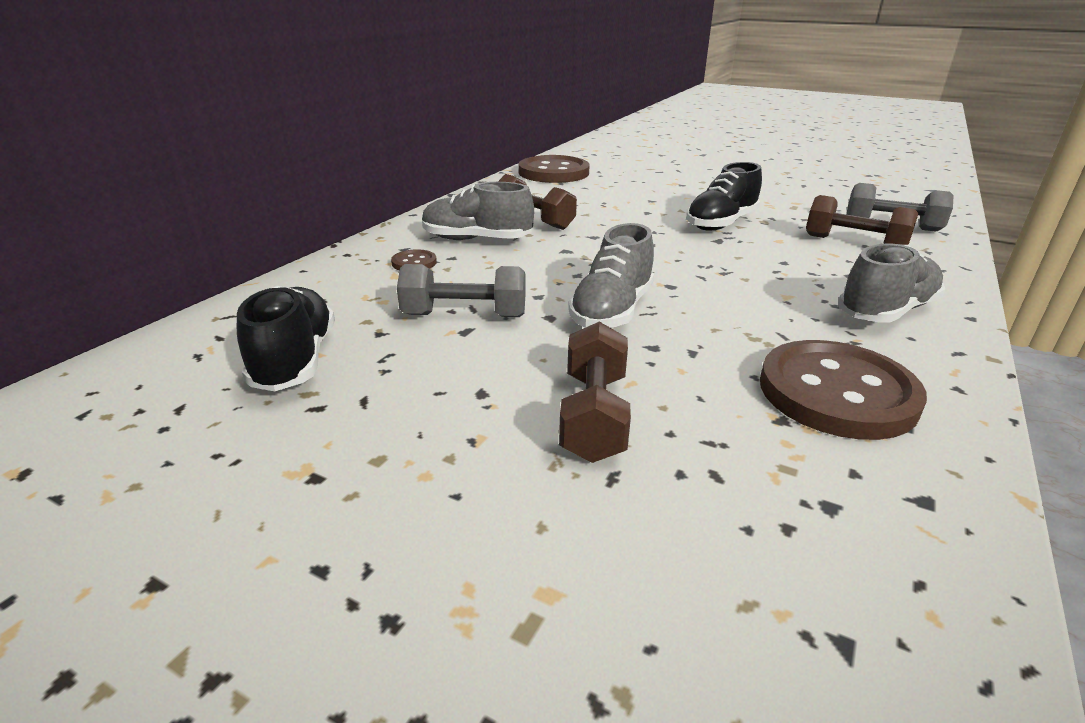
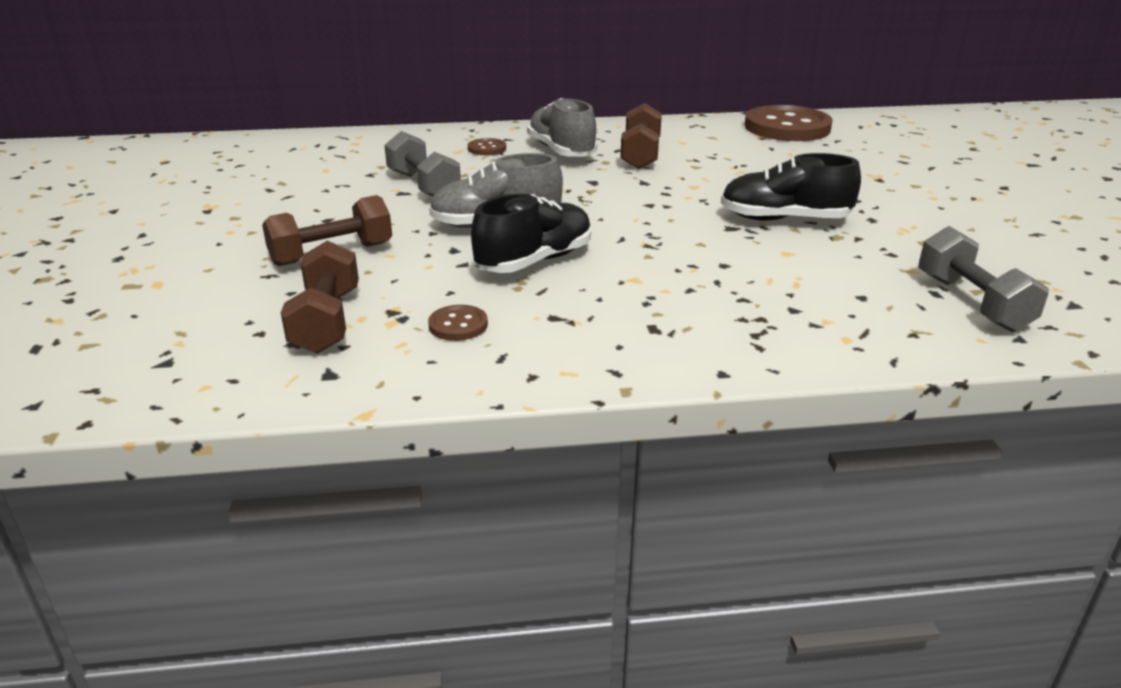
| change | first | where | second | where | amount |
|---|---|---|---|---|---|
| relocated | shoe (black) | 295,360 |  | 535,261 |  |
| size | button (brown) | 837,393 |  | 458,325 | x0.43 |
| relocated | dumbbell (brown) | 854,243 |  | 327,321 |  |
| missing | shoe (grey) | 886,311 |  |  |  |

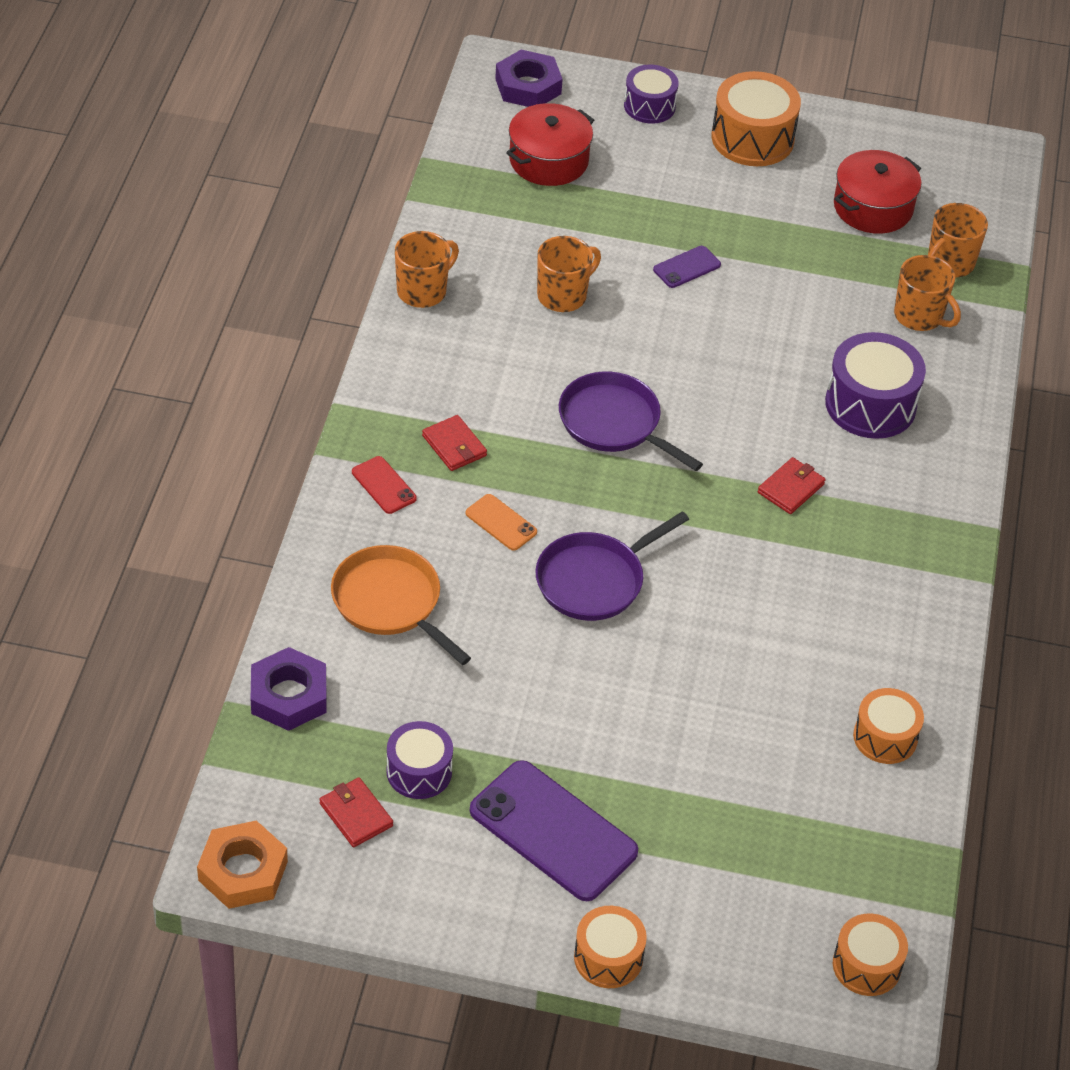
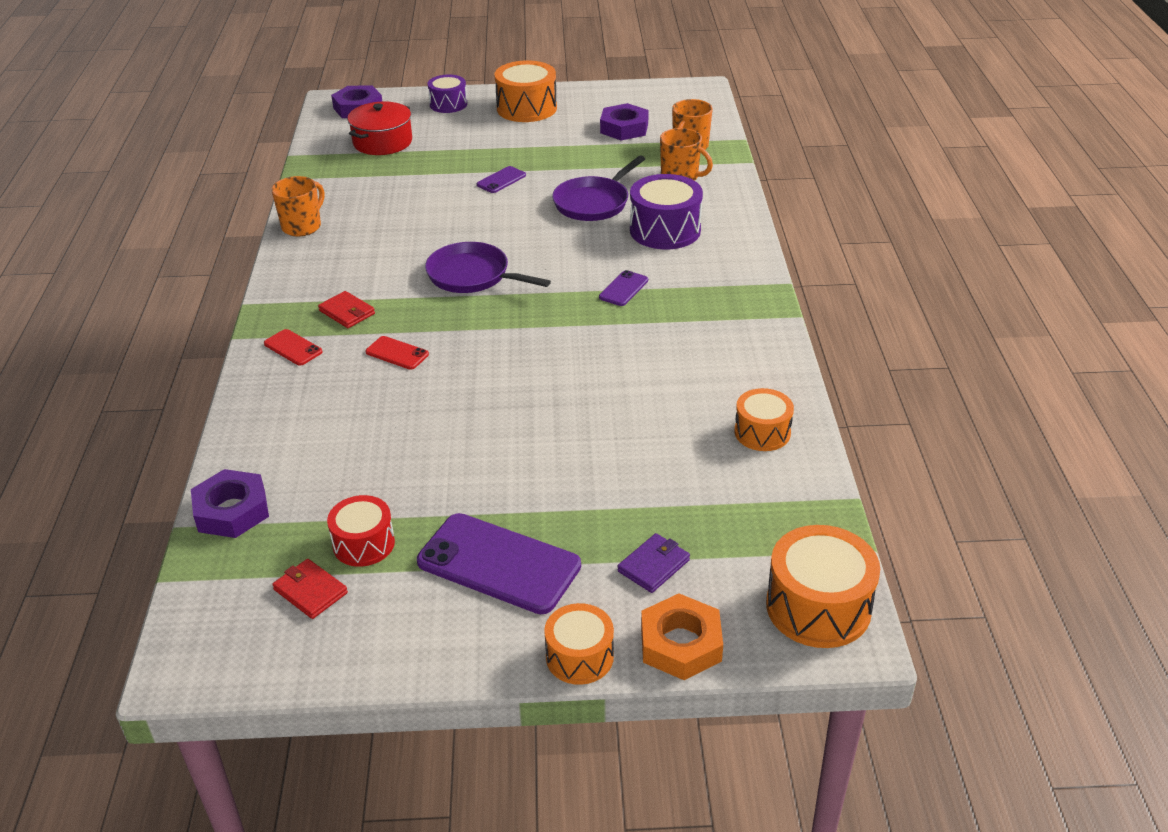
| change | first | where | second | where | amount |
|---|---|---|---|---|---|
| relocated | nut (orange) | 243,871 |  | 680,644 |  |
| missing | pan (orange) | 390,602 |  |  |  |
| colour | drum (purple) | 419,771 | drum (red) | 363,544 |  |
| colour | phone (orange) | 501,523 | phone (red) | 397,353 |  |
| relocated | pan (purple) | 594,580 |  | 594,203 |  |
| missing | mug (orange) | 563,296 |  |  |  |
| exchanged | wallet (red) | 791,488 | phone (purple) | 623,289 |  |
| size | drum (orange) | 866,965 |  | 818,607 | x1.59 |
| exchanged | pot (red) | 873,207 | nut (purple) | 624,128 |  |
| appeared |  |  | wallet (purple) | 653,565 |  |

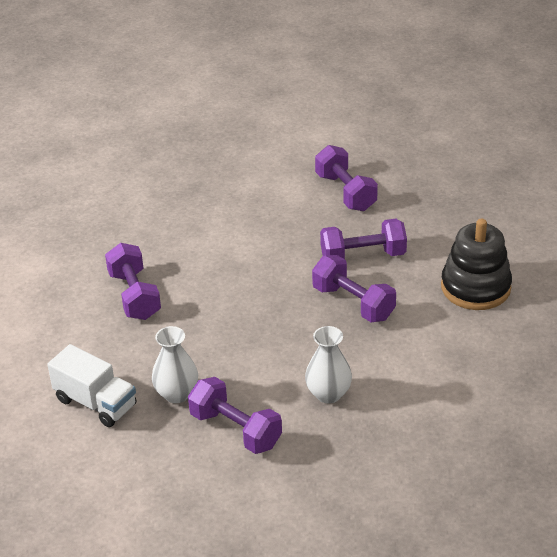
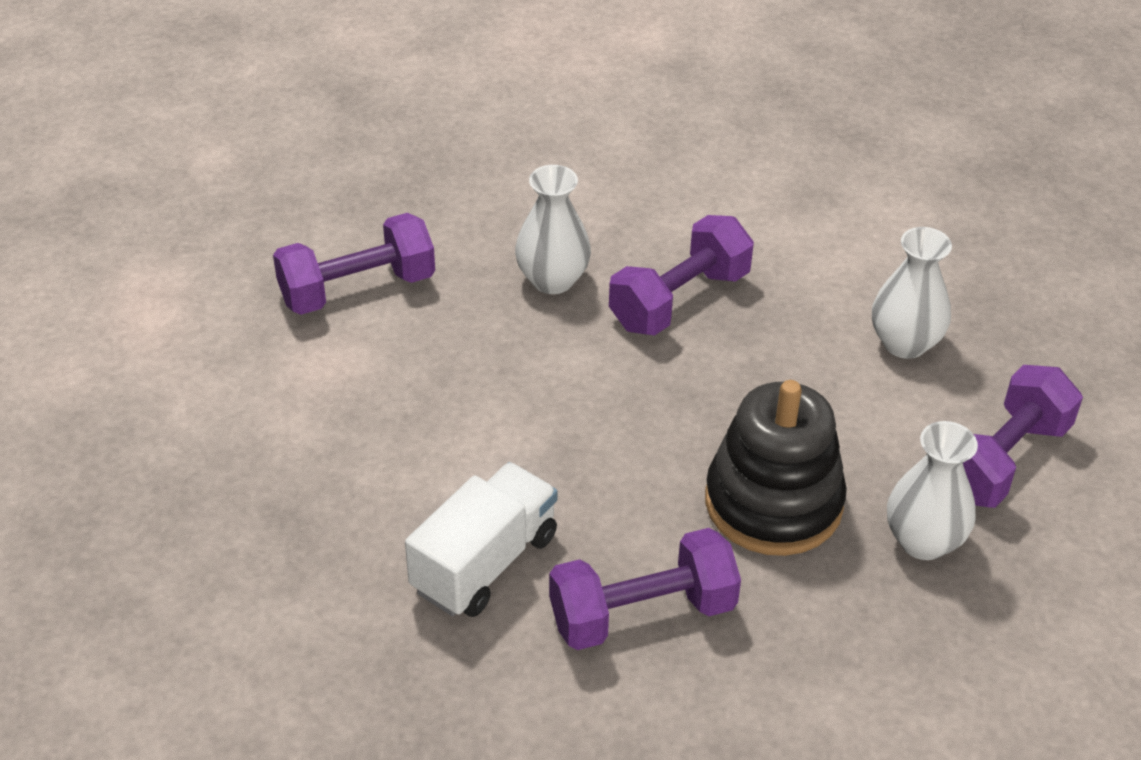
| change | first | where | second | where | amount |
|---|---|---|---|---|---|
| relocated | truck (white) | 96,403 |  | 485,563 |  |
| exchanged | dumbbell (purple) | 363,256 | vase (white) | 552,280 |  |
| relocated | stacking toy (black) | 475,287 |  | 773,503 |  |

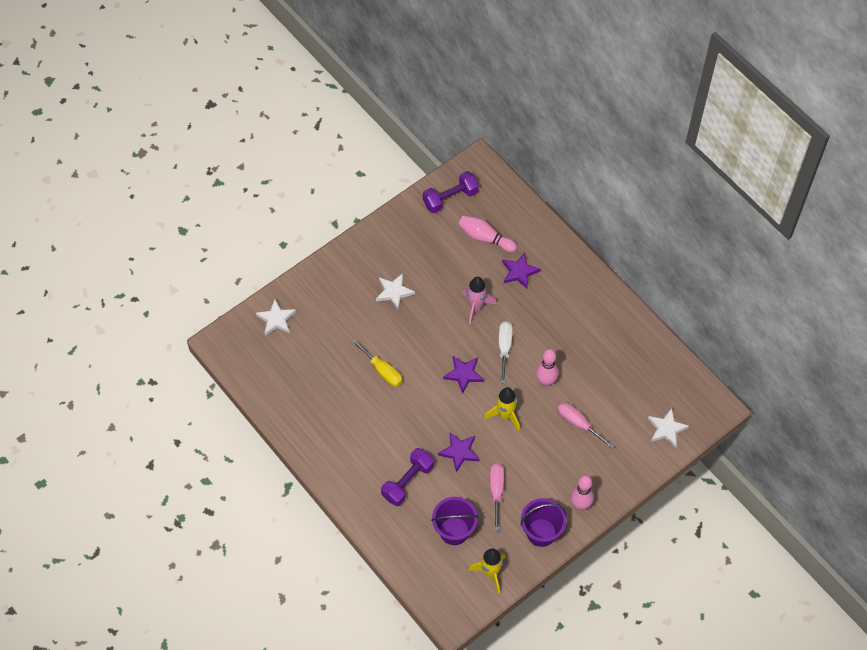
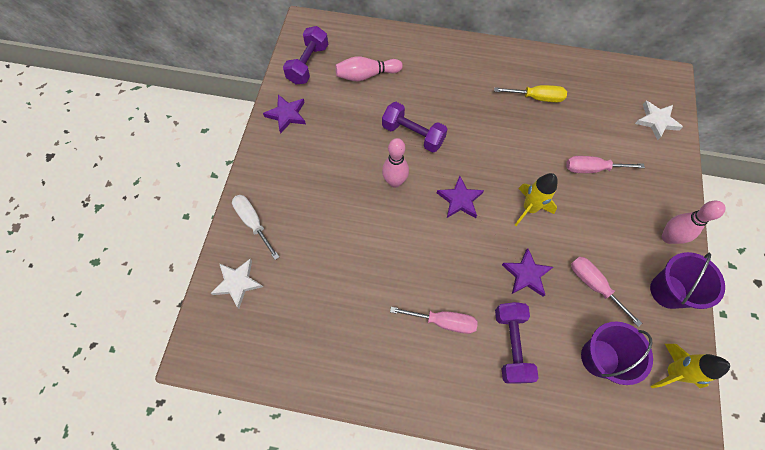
| change | first | where | second | where | amount |
|---|---|---|---|---|---|
| relocated | screwdriver (yellow) | 382,370 |  | 537,98 |  |
| missing | star (white) | 394,292 |  |  |  |
| exchanged | rocket (pink) | 476,306 | dumbbell (purple) | 413,134 |  |
| relocated | screwdriver (white) | 504,348 |  | 253,222 |  |
| relocated | star (purple) | 519,272 |  | 286,115 |  |
| relocated | bowling pin (pink) | 545,381 |  | 394,182 |  |
| appeared |  |  | screwdriver (pink) | 443,321 |  |

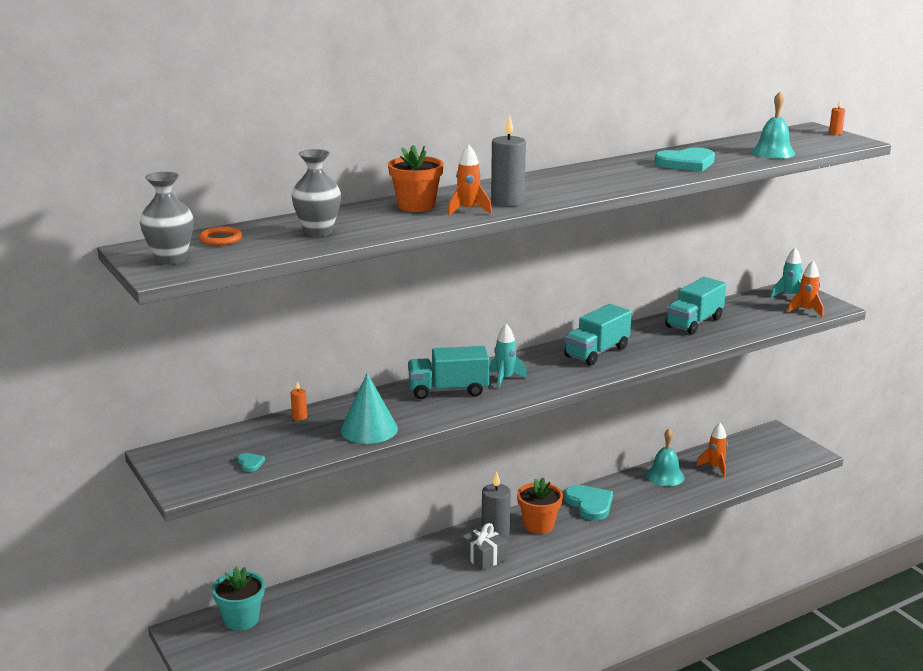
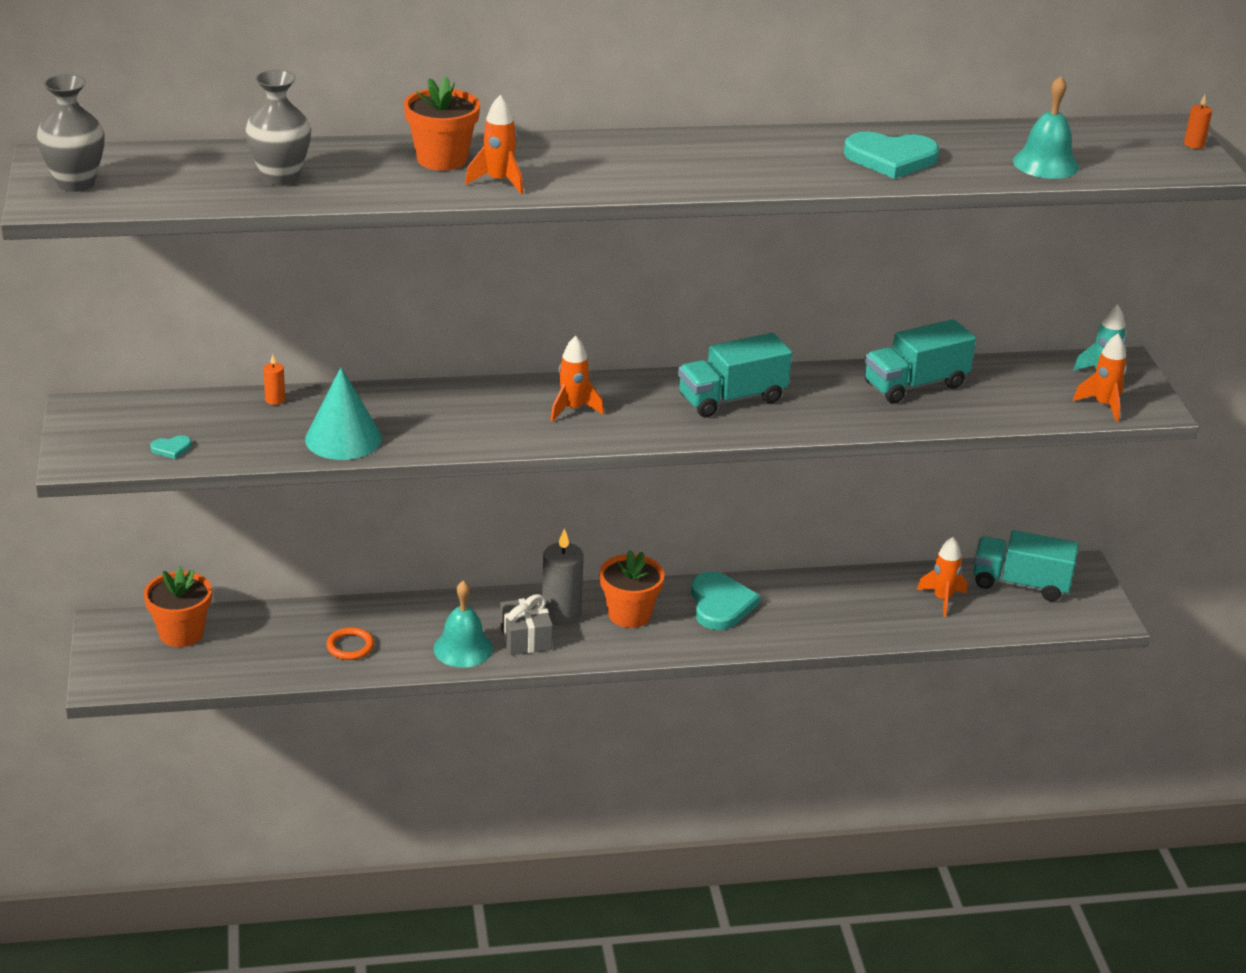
| change | first | where | second | where | amount |
|---|---|---|---|---|---|
| relocated | ring (orange) | 221,239 |  | 350,646 |  |
| colour | flower pot (turquoise) | 241,619 | flower pot (orange) | 181,633 |  |
| spun | heart (turquoise) | 250,463 |  | 171,448 | 75 degrees clockwise |
| relocated | truck (turquoise) | 448,390 |  | 1020,584 |  |
| colour | rocket (turquoise) | 505,379 | rocket (orange) | 572,409 |  |
| missing | candle (grey) | 507,202 |  |  |  |
| relocated | bell (turquoise) | 665,476 |  | 463,648 |  |

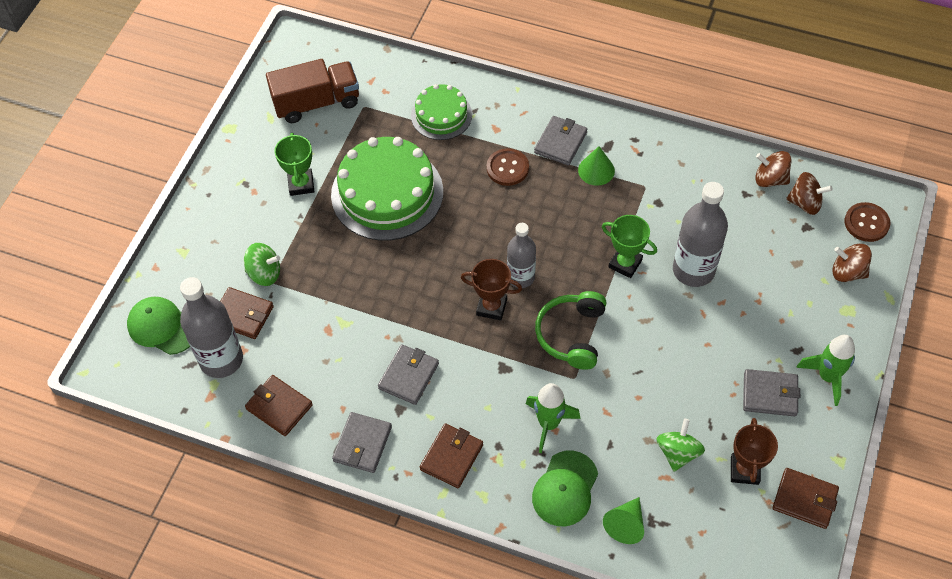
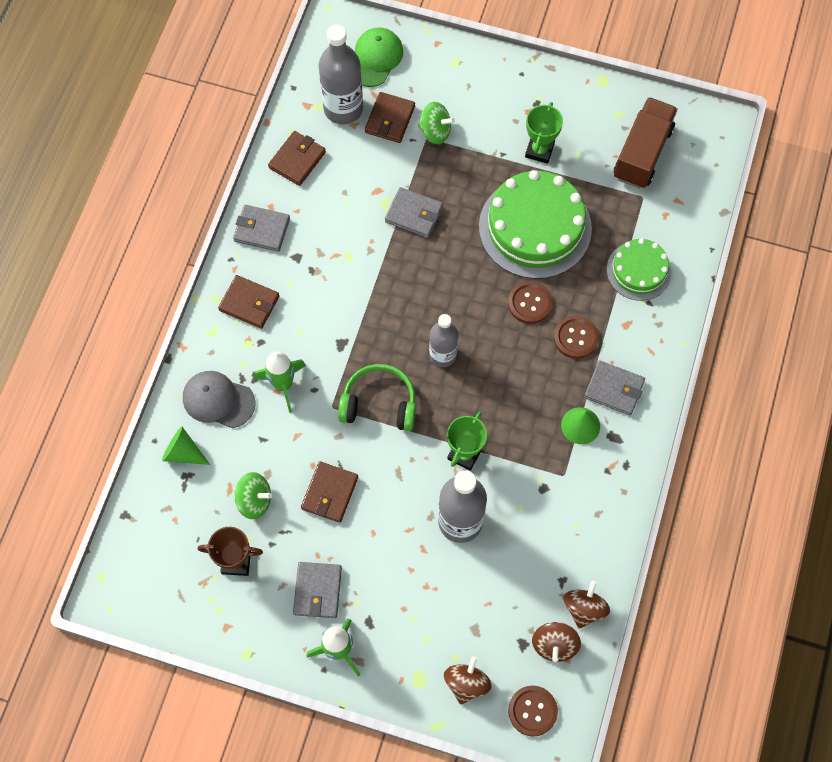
| change | first | where | second | where | amount |
|---|---|---|---|---|---|
| spun | spinning top (green) | 264,273 |  | 435,131 | 75 degrees counterclockwise |
| spun | truck (brown) | 316,103 |  | 642,153 | 135 degrees counterclockwise |
| spun | trophy (green) | 301,184 |  | 539,150 | 60 degrees counterclockwise |
| relocated | wallet (grey) | 408,376 |  | 414,214 |  |
| missing | trophy (brown) | 491,307 |  |  |  |
| colour | cap (green) | 565,489 | cap (grey) | 218,400 |  |
| relocated | wallet (brown) | 804,500 |  | 329,493 |  |
| appeared |  |  | button (brown) | 529,303 |  |

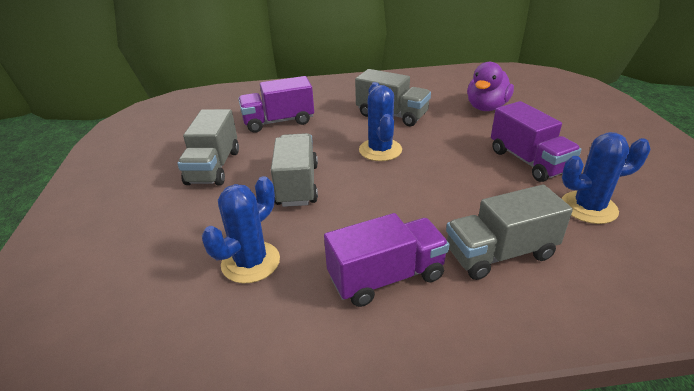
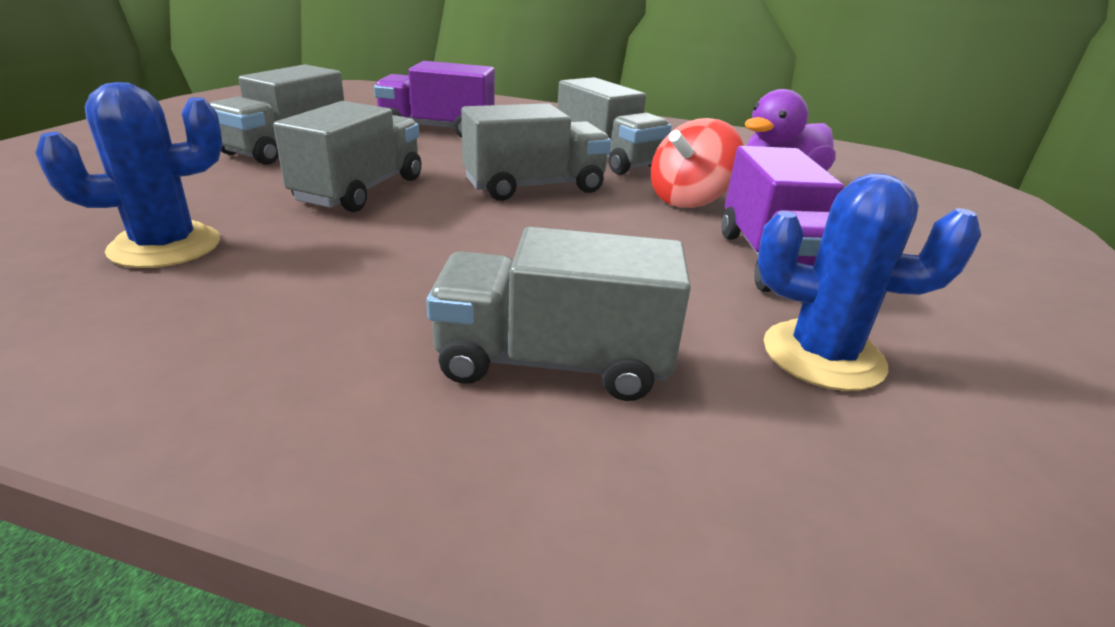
| change | first | where | second | where | amount |
|---|---|---|---|---|---|
| missing | truck (purple) | 386,277 |  |  |  |
| exchanged | cactus (blue) | 380,150 | truck (grey) | 534,187 |  |
| appeared |  |  | spinning top (red) | 689,200 |  |

